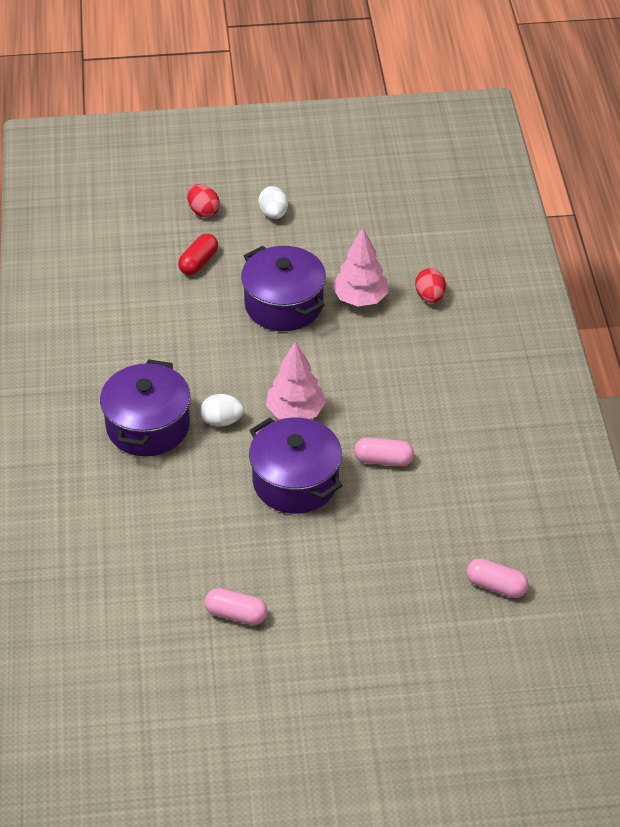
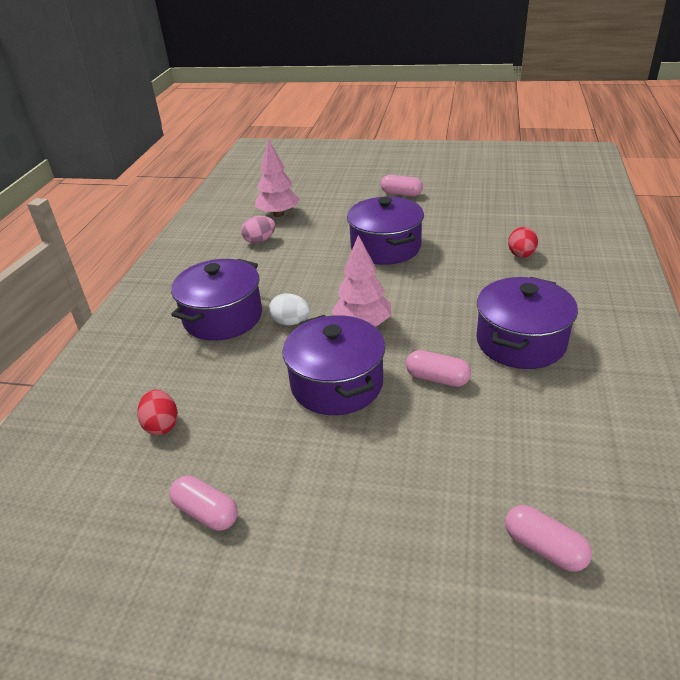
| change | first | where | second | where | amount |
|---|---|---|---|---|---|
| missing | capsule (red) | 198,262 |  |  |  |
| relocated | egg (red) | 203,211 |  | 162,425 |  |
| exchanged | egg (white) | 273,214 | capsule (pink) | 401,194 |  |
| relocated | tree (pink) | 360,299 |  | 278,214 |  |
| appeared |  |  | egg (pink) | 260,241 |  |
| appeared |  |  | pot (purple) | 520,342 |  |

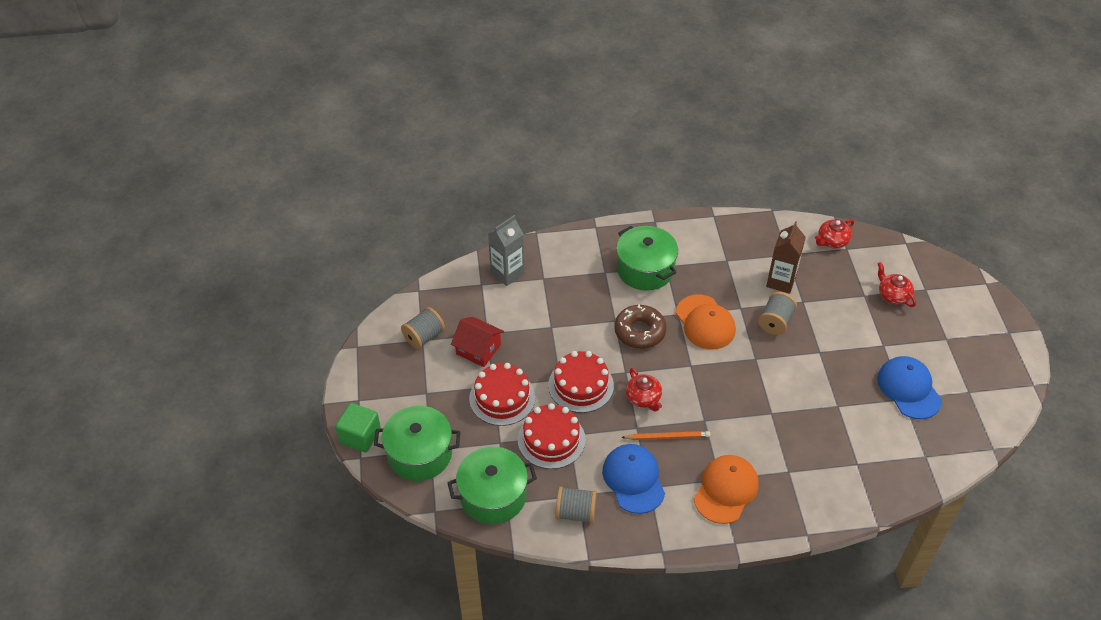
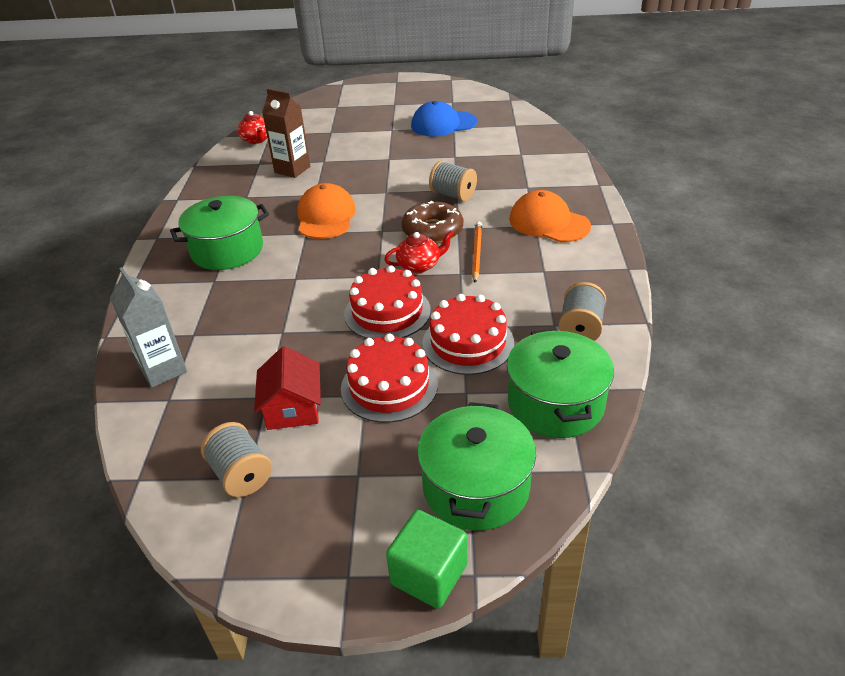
| change | first | where | second | where | amount |
|---|---|---|---|---|---|
| spun | house (red) | 478,349 |  | 293,408 | 45 degrees counterclockwise |
| missing | cap (blue) | 633,479 |  |  |  |
| relocated | donut (brown) | 639,331 |  | 432,230 |  |
| spun | cap (orange) | 705,322 |  | 326,217 | 75 degrees counterclockwise |
| relocated | spool (grey) | 775,322 |  | 453,195 |  |
| missing | teapot (red) | 893,295 |  |  |  |

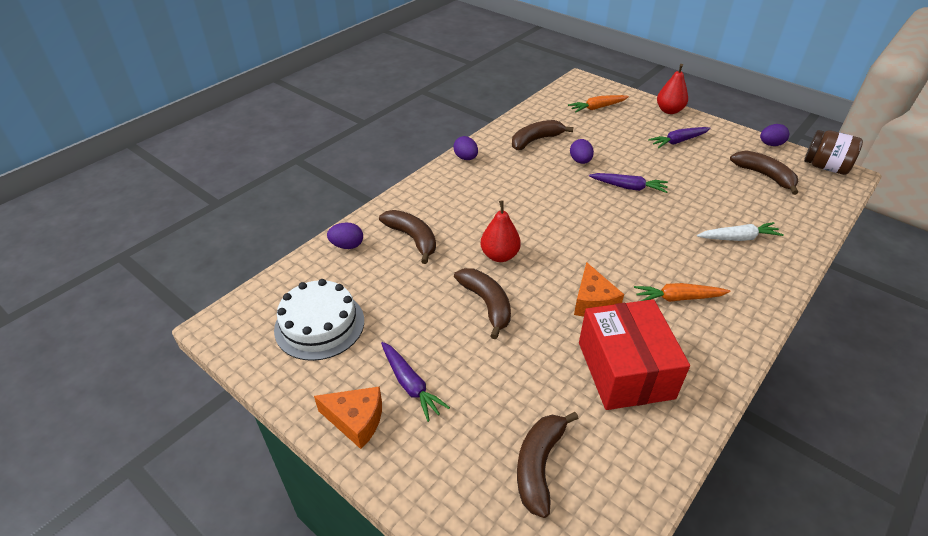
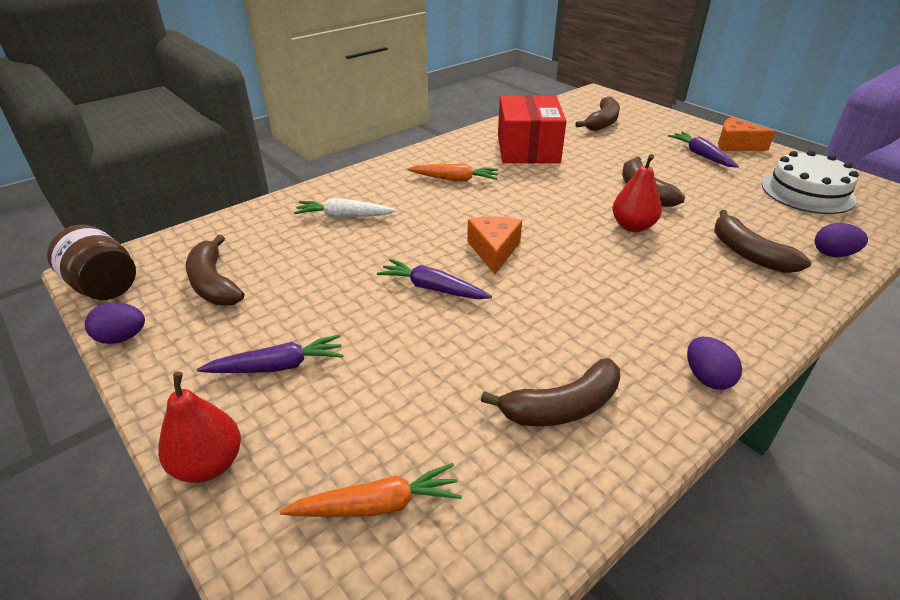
| change | first | where | second | where | amount |
|---|---|---|---|---|---|
| missing | egg (purple) | 580,161 |  |  |  |
| relocated | cheese (orange) | 593,302 |  | 494,250 |  |

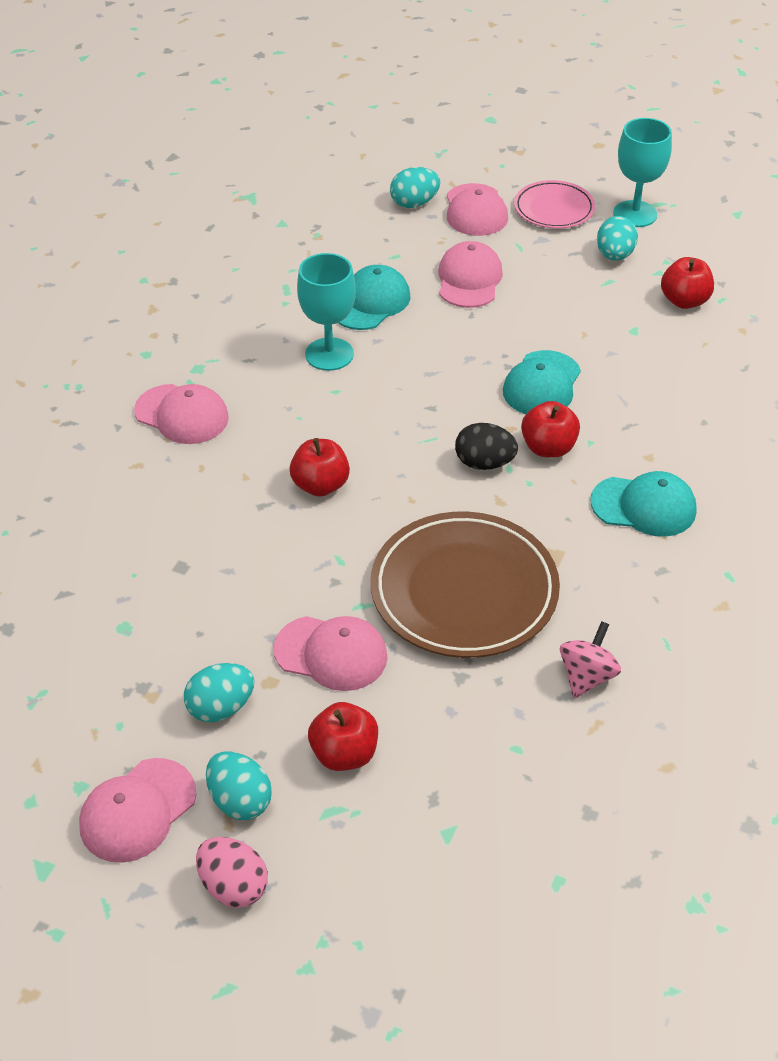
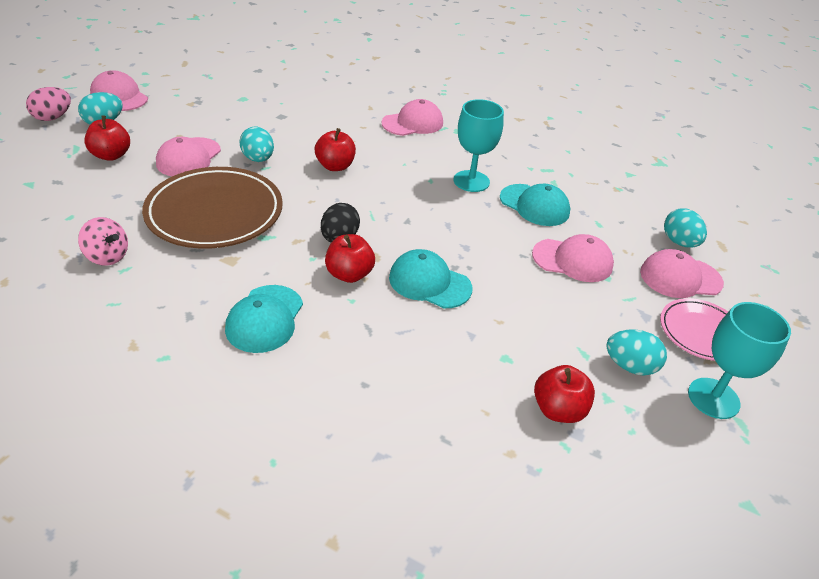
| change | first | where | second | where | amount |
|---|---|---|---|---|---|
| spun | cap (pink) | 182,415 |  | 413,123 | 150 degrees counterclockwise |
| relocated | egg (turquoise) | 221,707 |  | 258,159 |  |

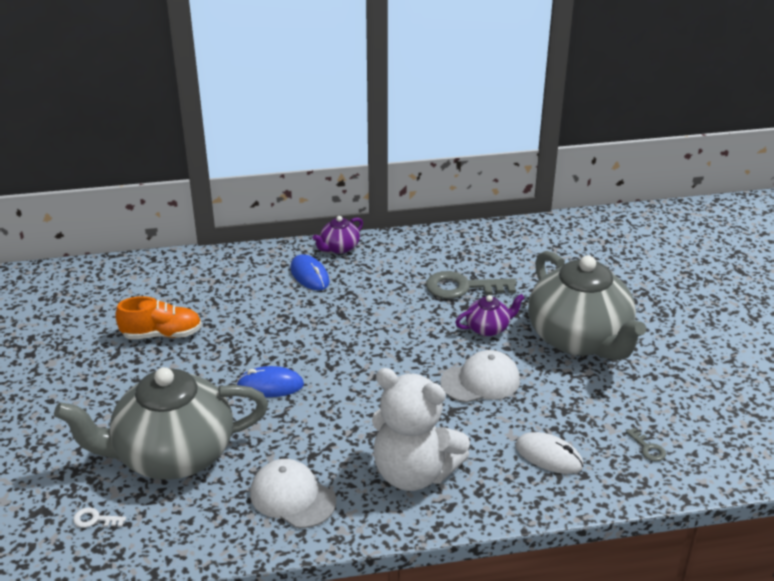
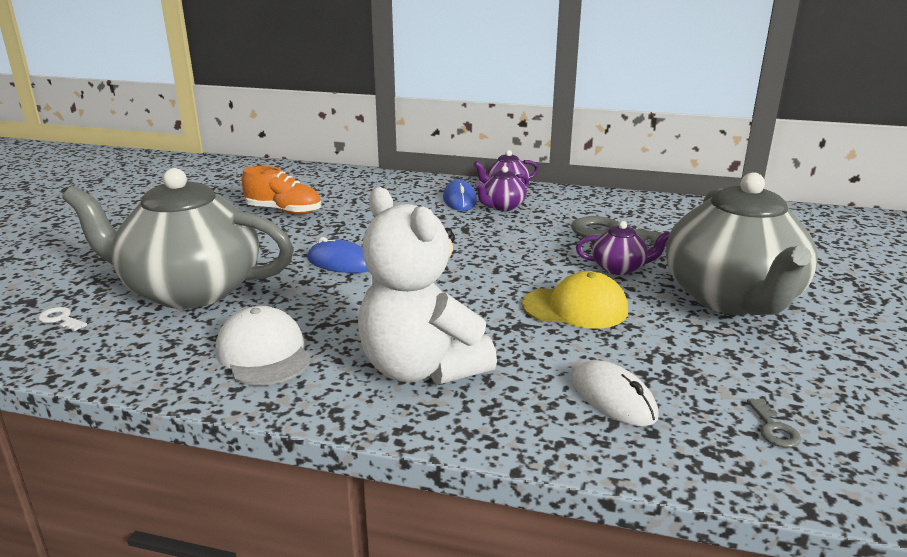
| change | first | where | second | where | amount |
|---|---|---|---|---|---|
| colour | cap (white) | 480,381 | cap (yellow) | 575,308 |  |
| appeared |  |  | teapot (purple) | 502,206 |  |

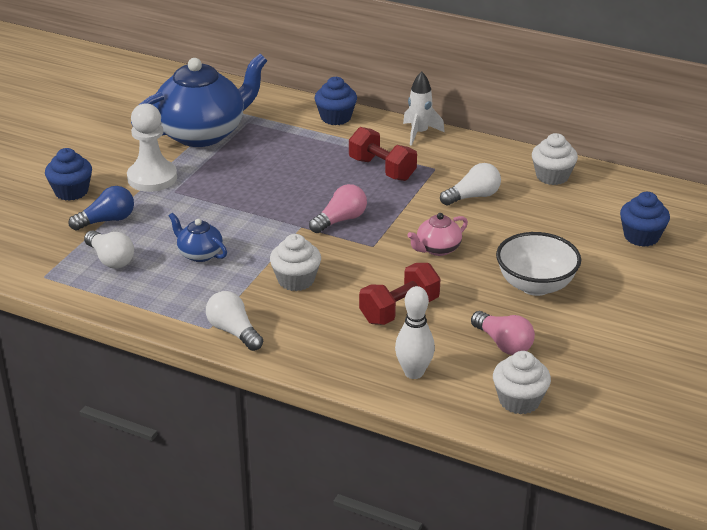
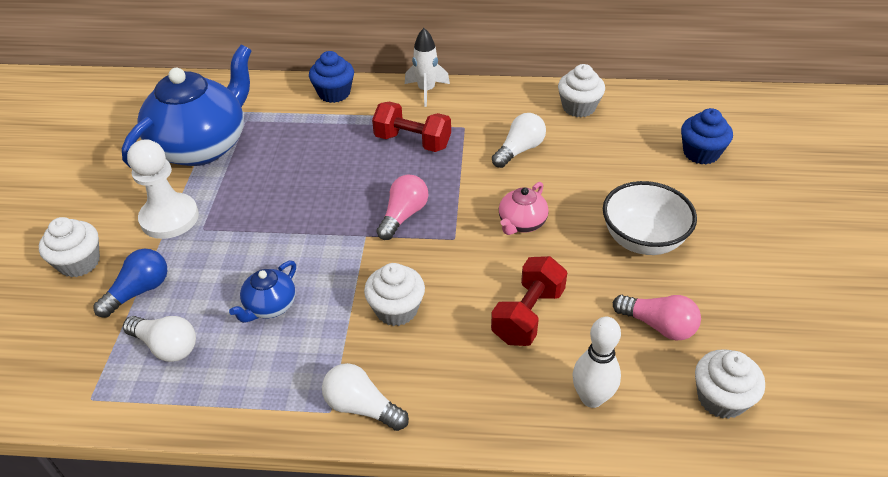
| change | first | where | second | where | amount |
|---|---|---|---|---|---|
| colour | cupcake (blue) | 71,191 | cupcake (white) | 79,262 |  |
| spun | teapot (blue) | 199,254 |  | 270,306 | 75 degrees counterclockwise |

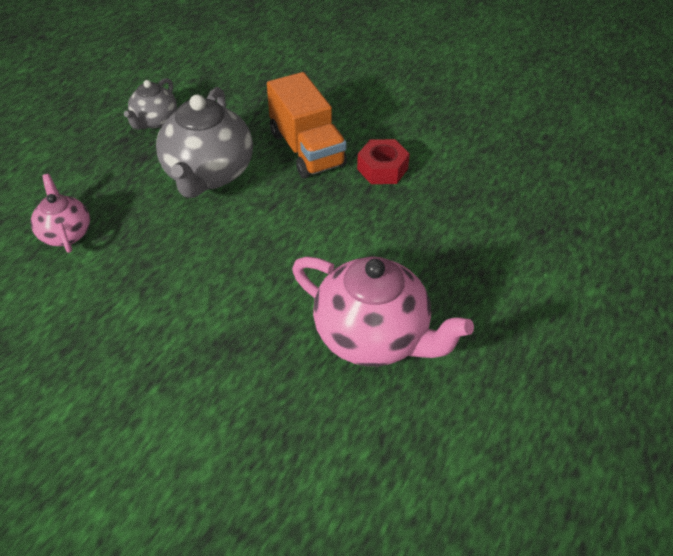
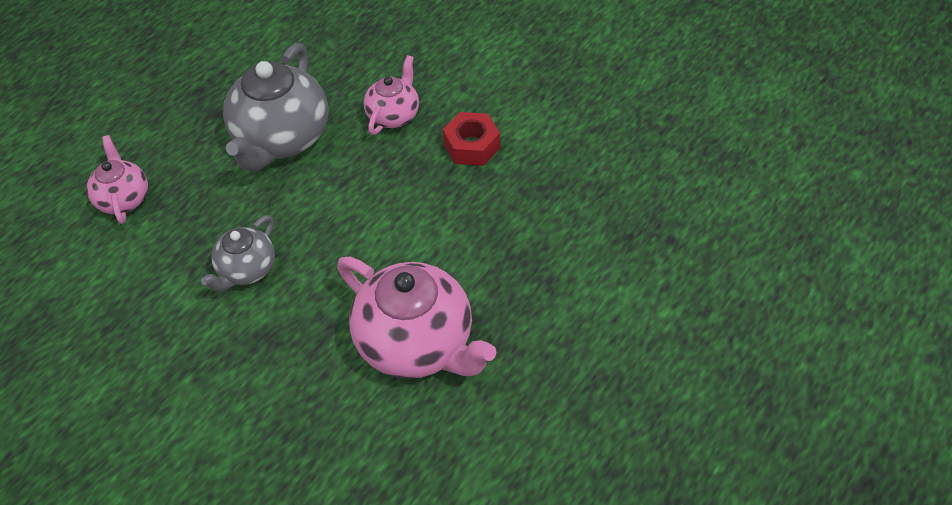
| change | first | where | second | where | amount |
|---|---|---|---|---|---|
| relocated | teapot (grey) | 154,121 |  | 247,269 |  |
| exchanged | truck (orange) | 307,149 | teapot (pink) | 394,115 |  |

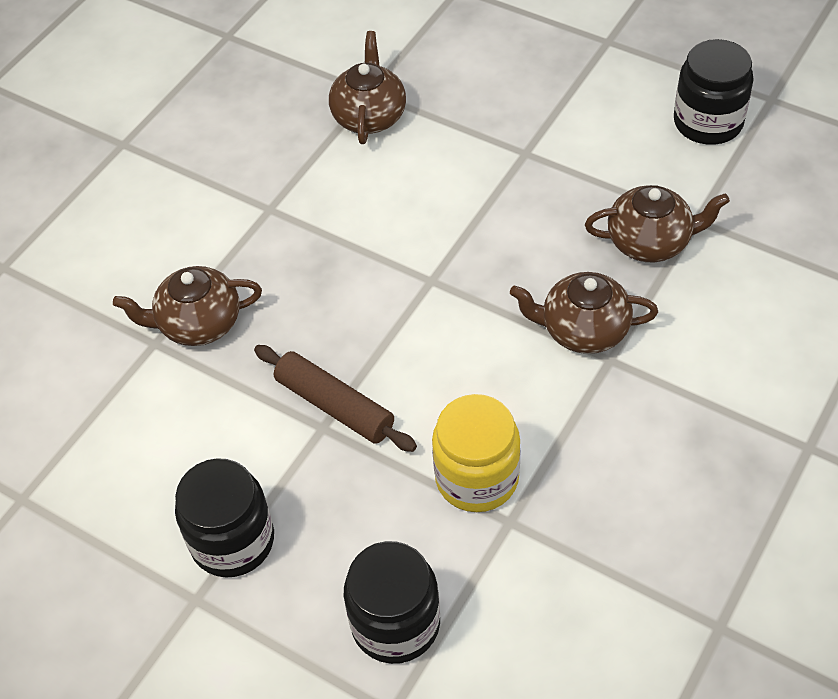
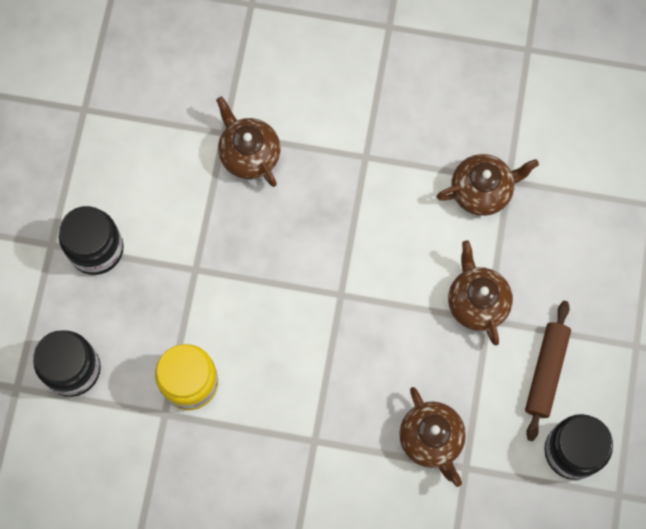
| change | first | where | second | where | amount |
|---|---|---|---|---|---|
| relocated | rolling pin (brown) | 334,406 |  | 546,372 |  |
| relocated | teapot (brown) | 583,330 |  | 477,302 |  |

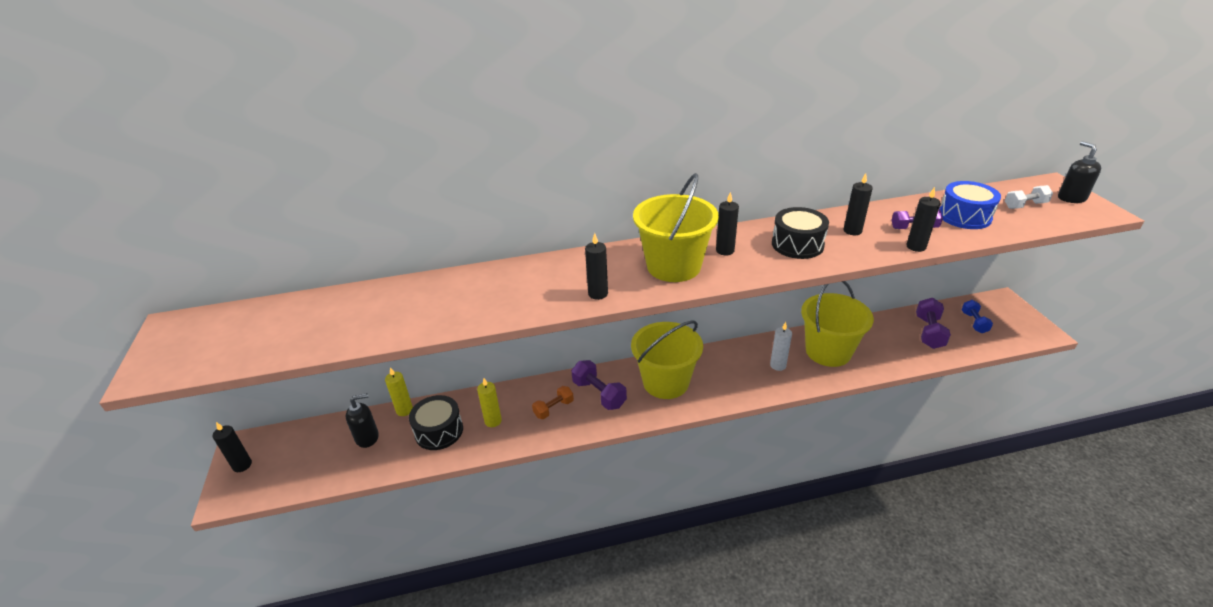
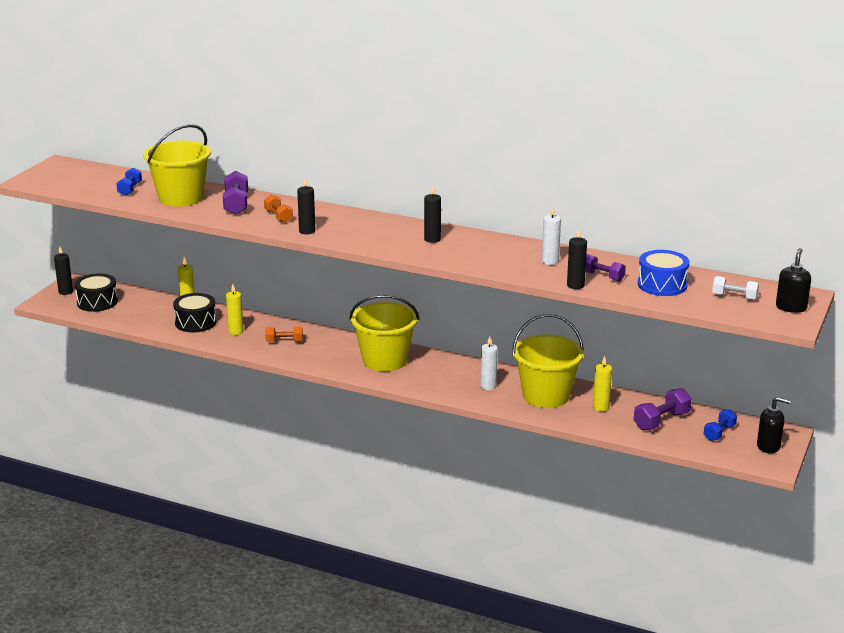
| change | first | where | second | where | amount |
|---|---|---|---|---|---|
| relocated | soap dispenser (black) | 367,437 |  | 768,446 |  |
| relocated | dumbbell (purple) | 599,394 |  | 236,204 |  |
| relocated | bucket (yellow) | 673,266 |  | 181,198 |  |
| relocated | drum (black) | 797,244 |  | 97,302 |  |
| colour | candle (black) | 852,231 | candle (white) | 550,261 |  |
| appeared |  |  | dumbbell (blue) | 130,189 |  |
| appeared |  |  | dumbbell (orange) | 278,216 |  |
| appeared |  |  | candle (yellow) | 601,407 |  |

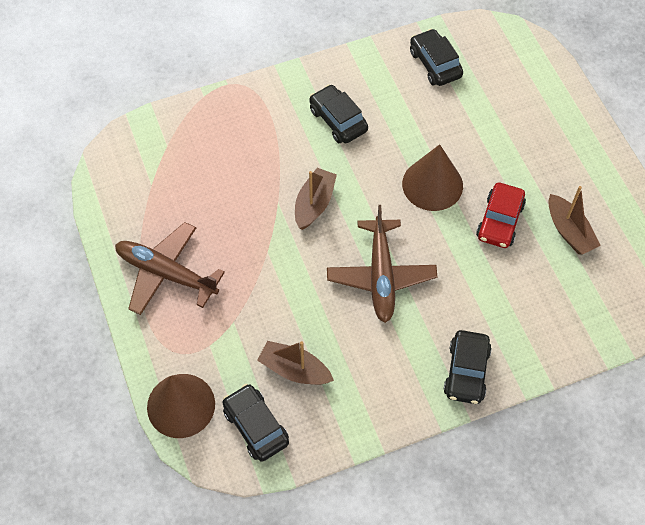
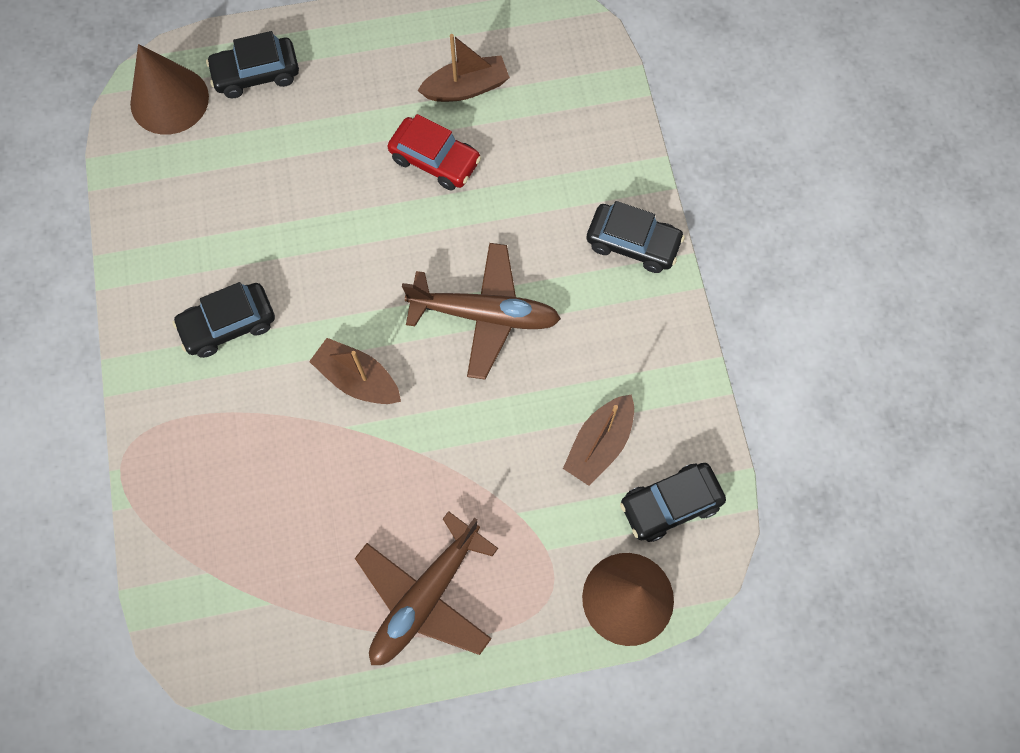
| change | first | where | second | where | amount |
|---|---|---|---|---|---|
| relocated | cone (brown) | 432,184 |  | 169,100 |  |
| relocated | car (black) | 435,64 |  | 256,74 |  |

